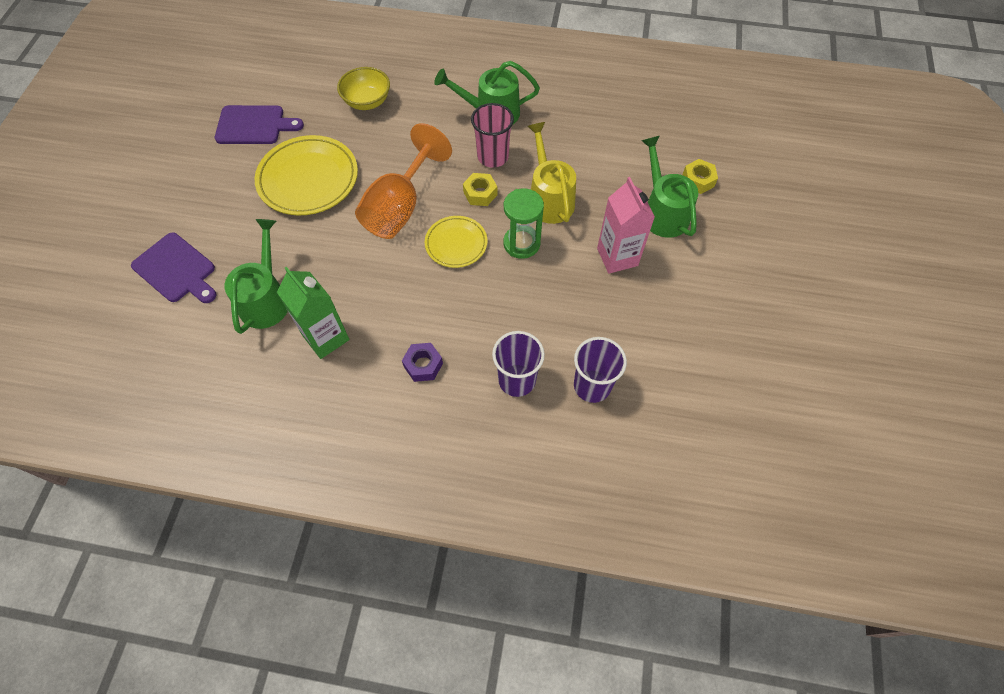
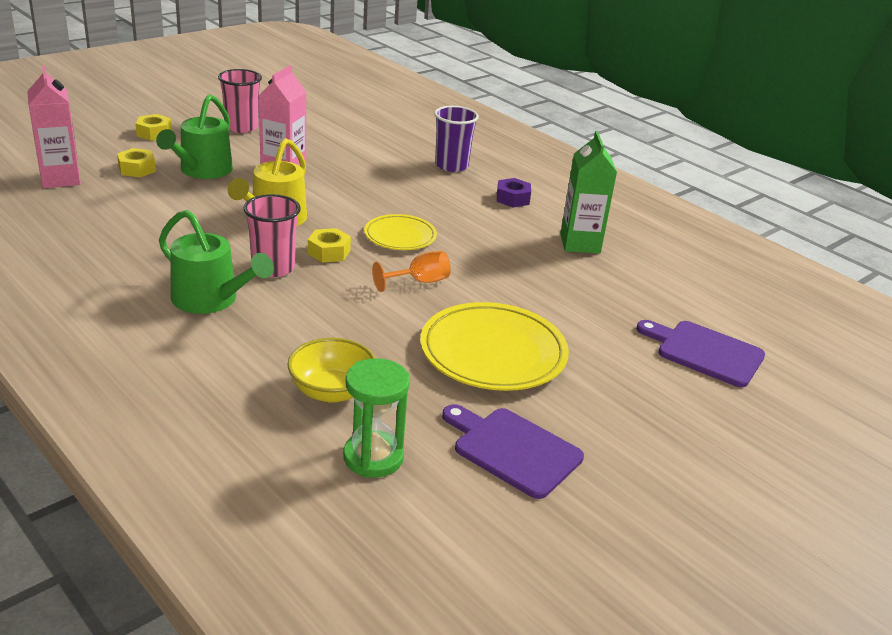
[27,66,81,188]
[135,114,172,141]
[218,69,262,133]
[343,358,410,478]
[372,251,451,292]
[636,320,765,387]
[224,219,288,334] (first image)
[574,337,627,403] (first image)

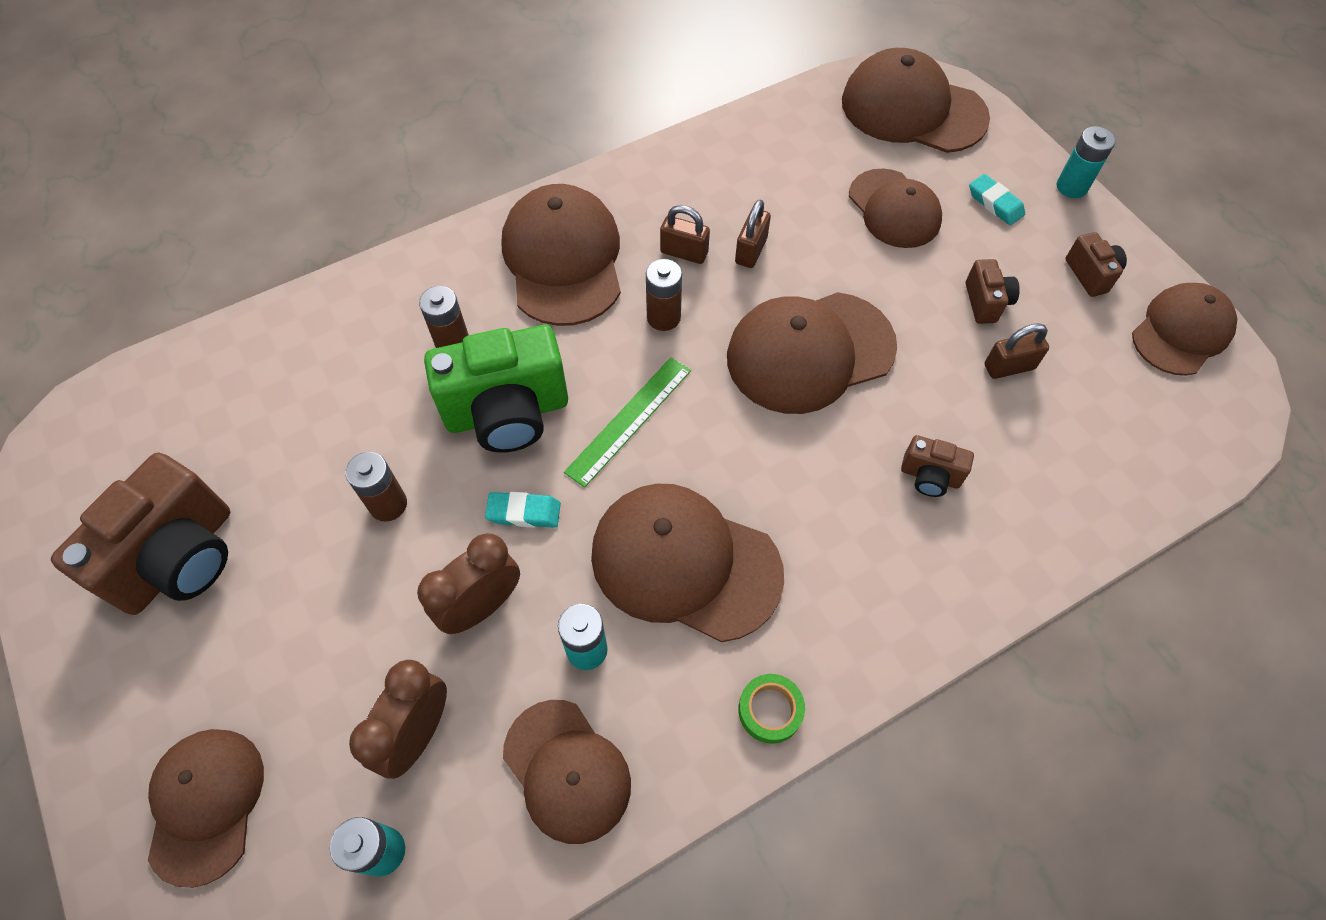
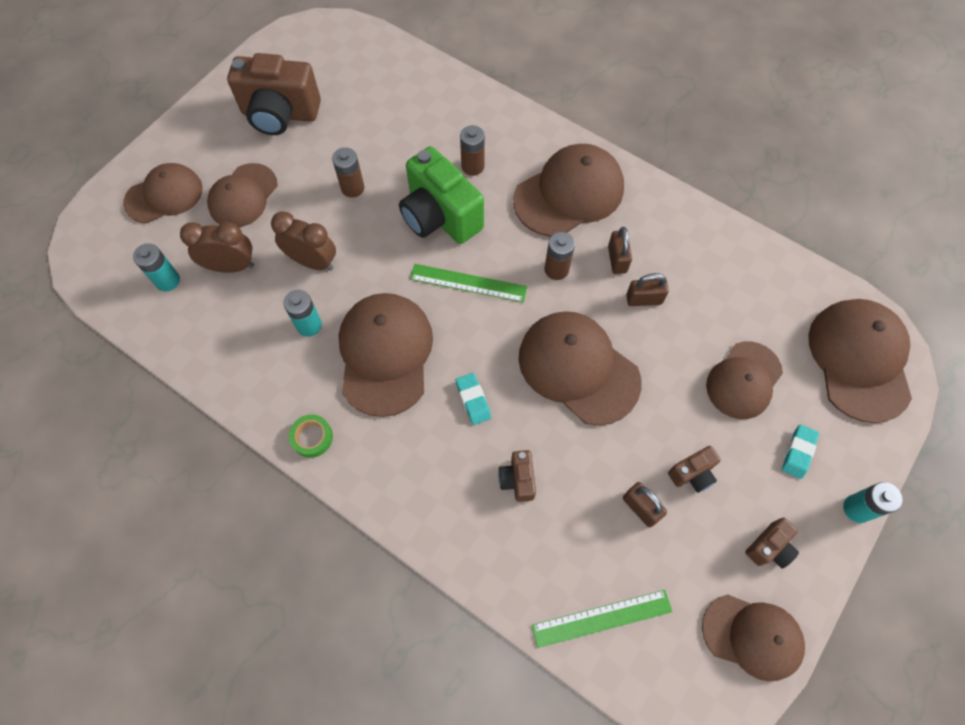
[207,163,277,227]
[456,373,491,425]
[531,590,673,648]

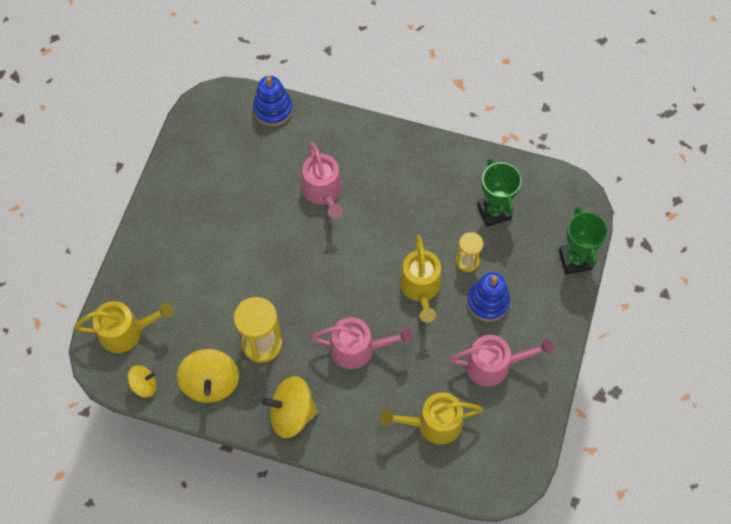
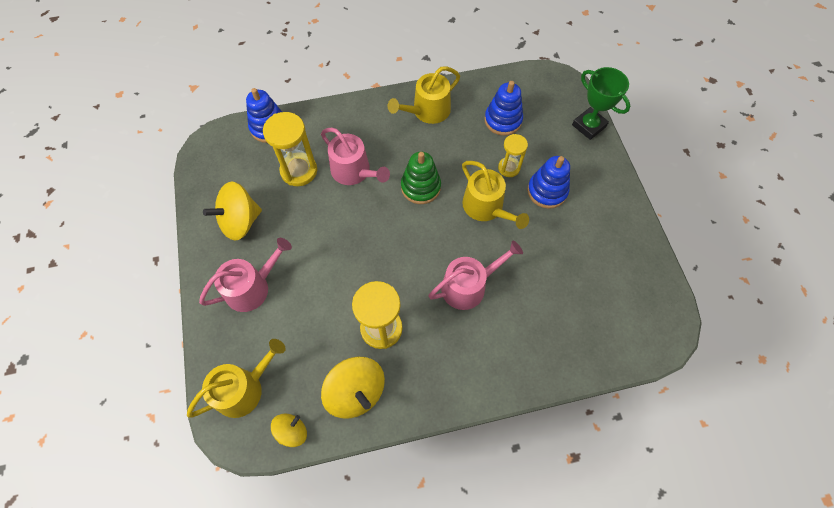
[199,238,292,312]
[203,182,262,241]
[263,112,317,186]
[388,66,460,124]
[401,152,441,204]
[484,81,523,136]

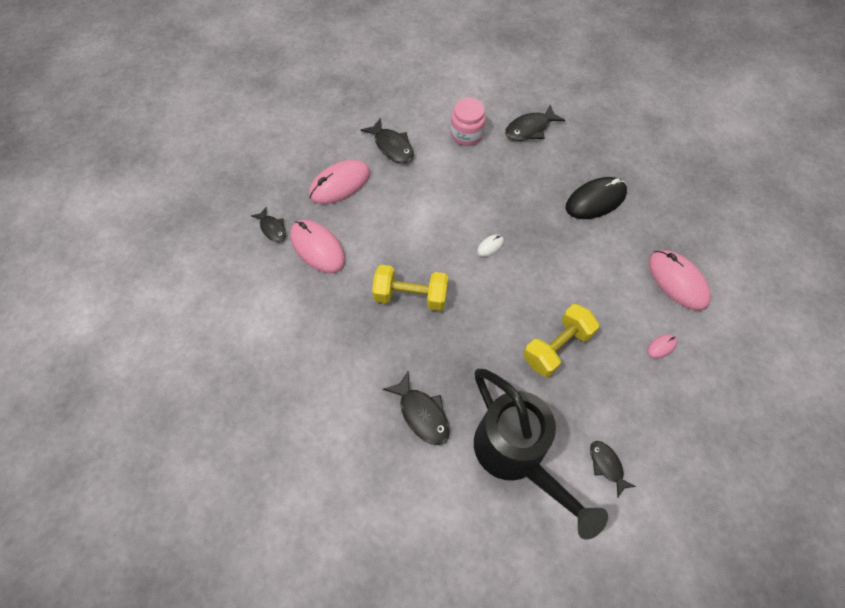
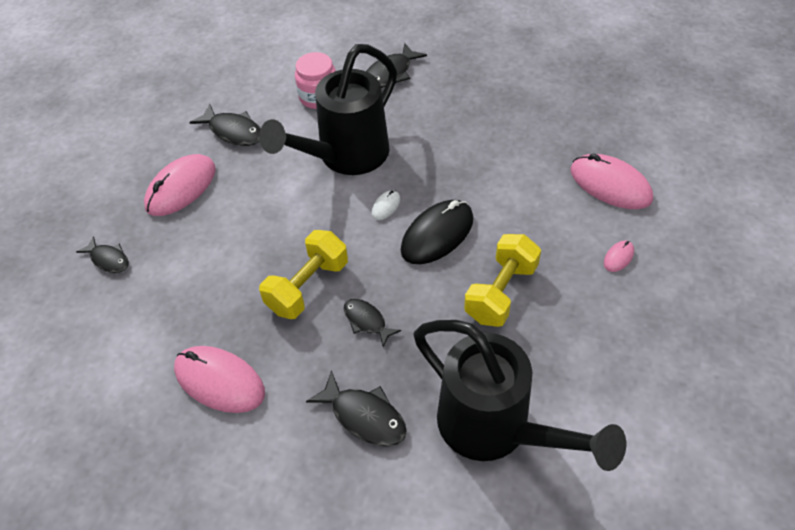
[174,346,265,413]
[259,44,397,175]
[259,230,348,319]
[344,299,401,347]
[401,200,473,264]

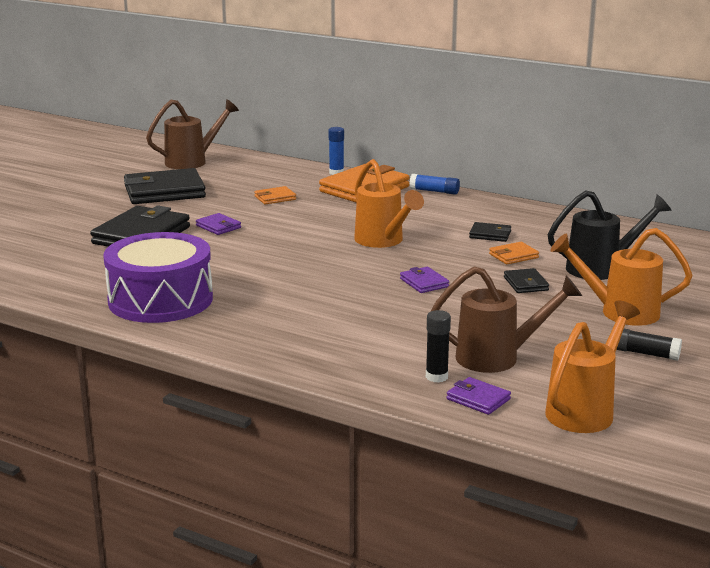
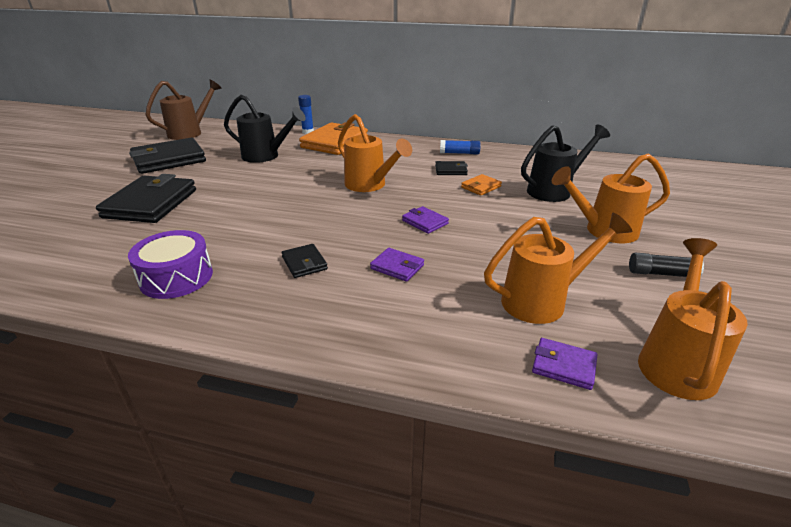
[128,230,213,299]
[224,95,306,163]
[282,244,328,278]
[370,248,424,282]
[440,140,481,154]
[484,213,633,324]
[426,310,451,383] (first image)

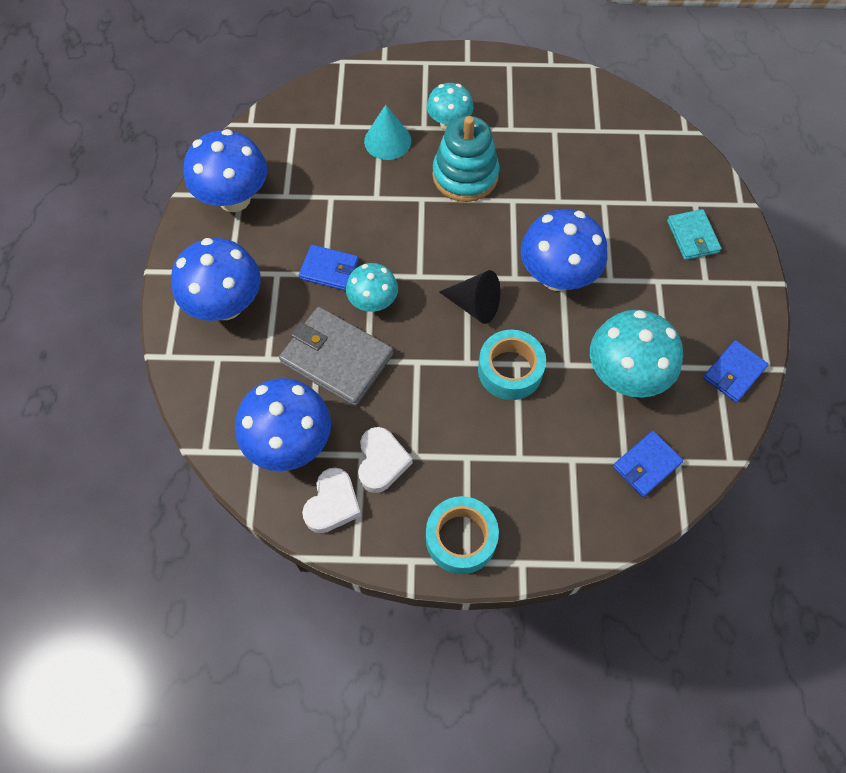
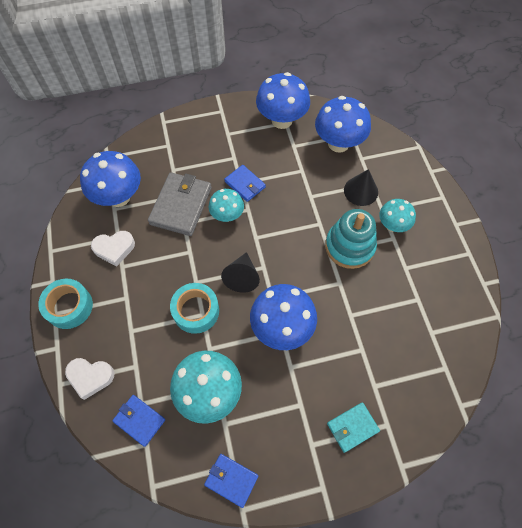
[65,358,115,400]
[224,165,266,202]
[315,96,371,153]
[344,169,378,206]

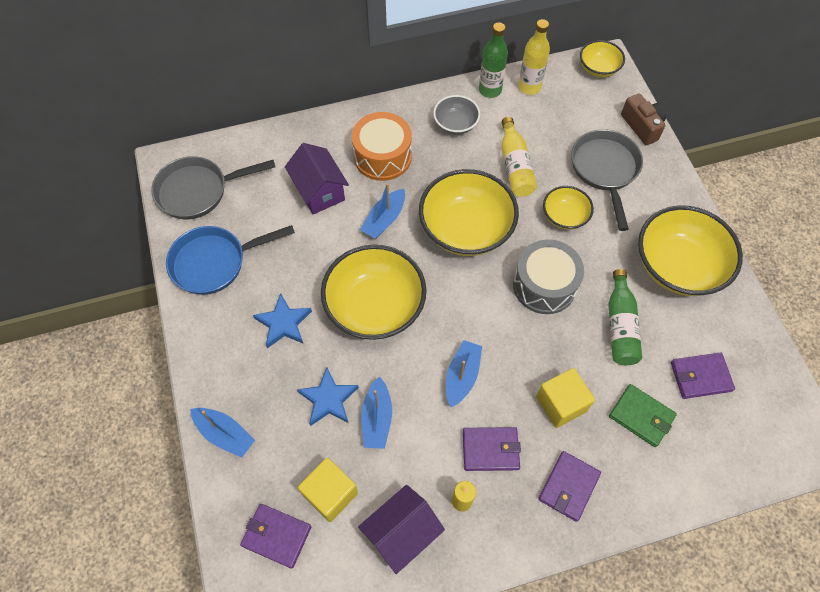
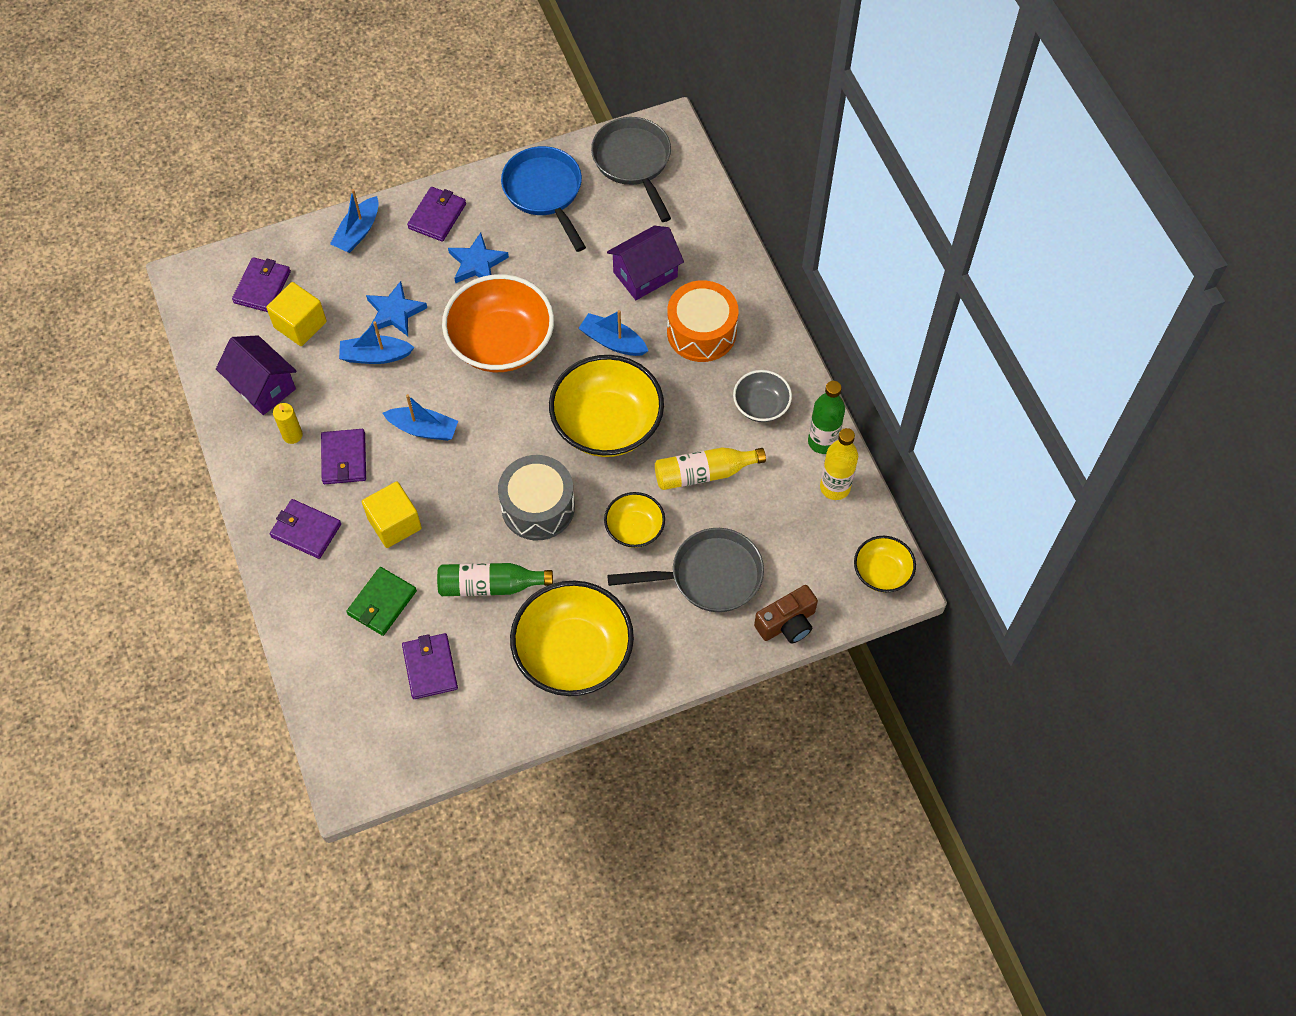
[407,187,466,242]
[442,274,554,372]

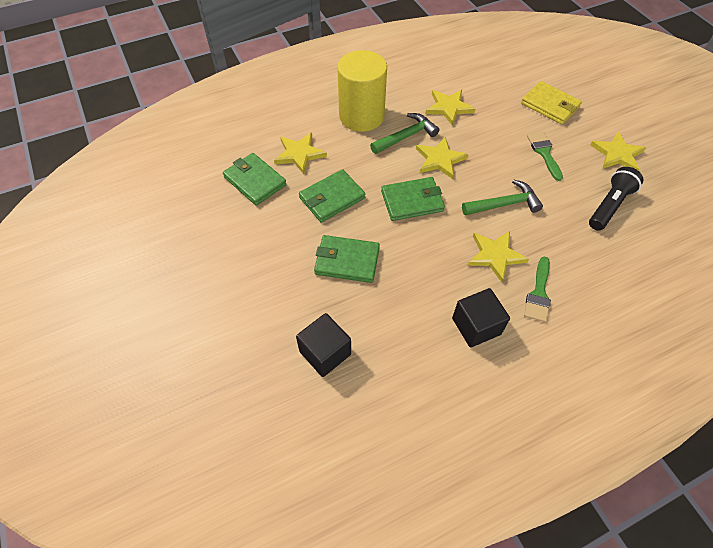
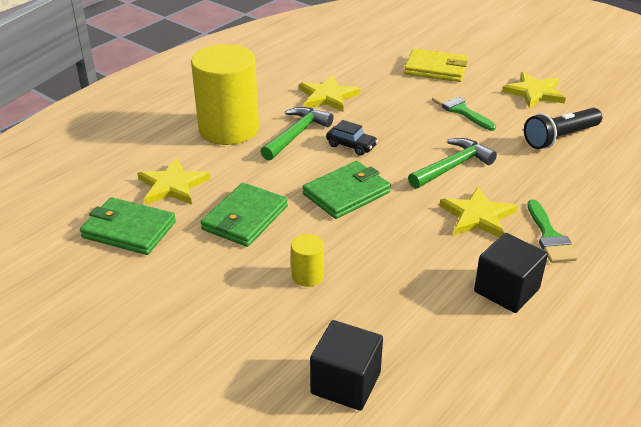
[291,234,324,287]
[326,120,378,156]
[524,108,602,149]

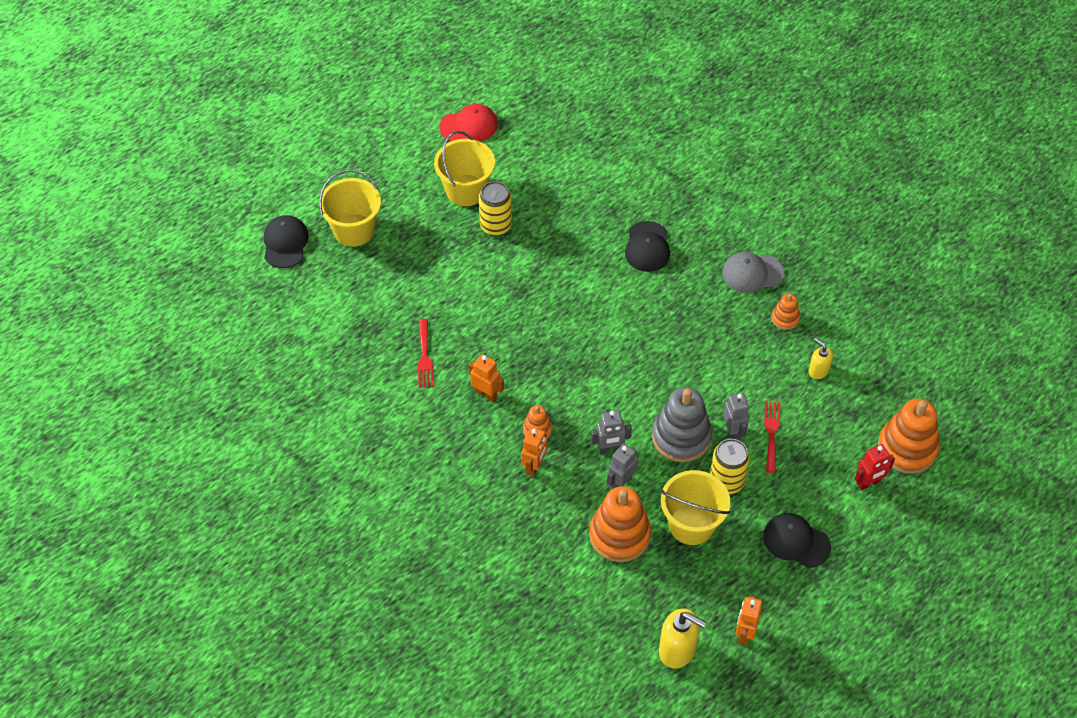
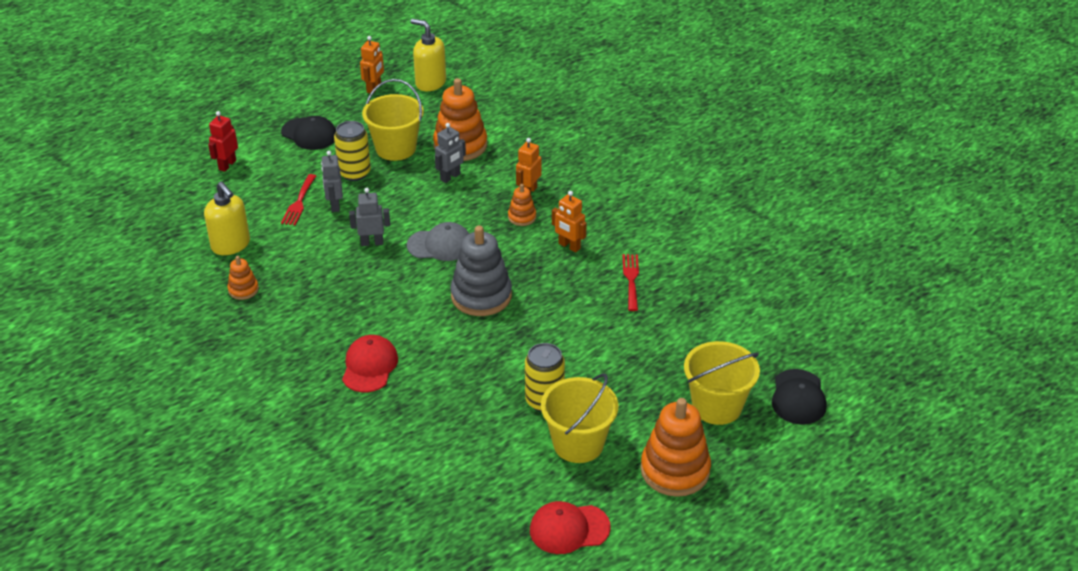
[204,182,250,255]
[208,111,238,172]
[342,335,398,392]
[349,188,390,246]
[407,222,469,261]
[450,225,512,316]
[640,398,711,497]

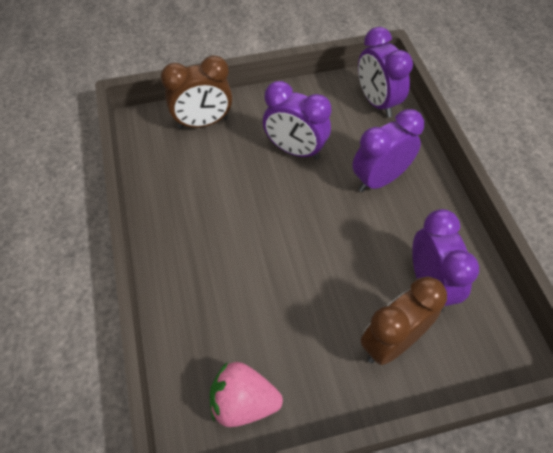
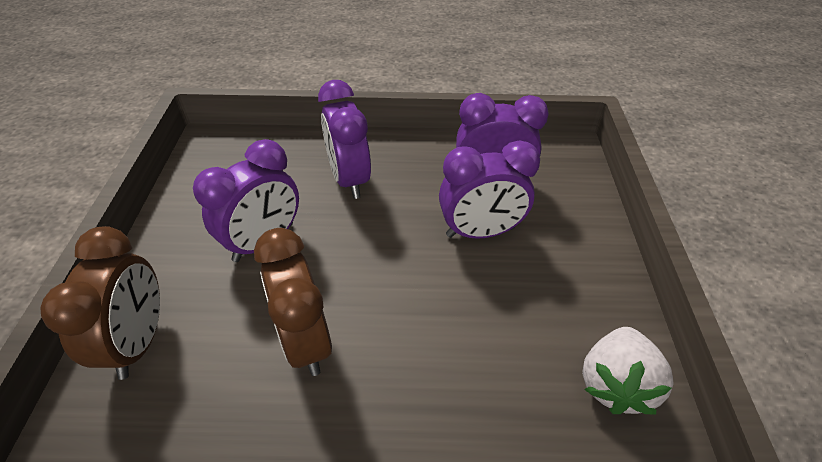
[254,228,332,376]
[439,140,540,239]
[582,327,674,415]

